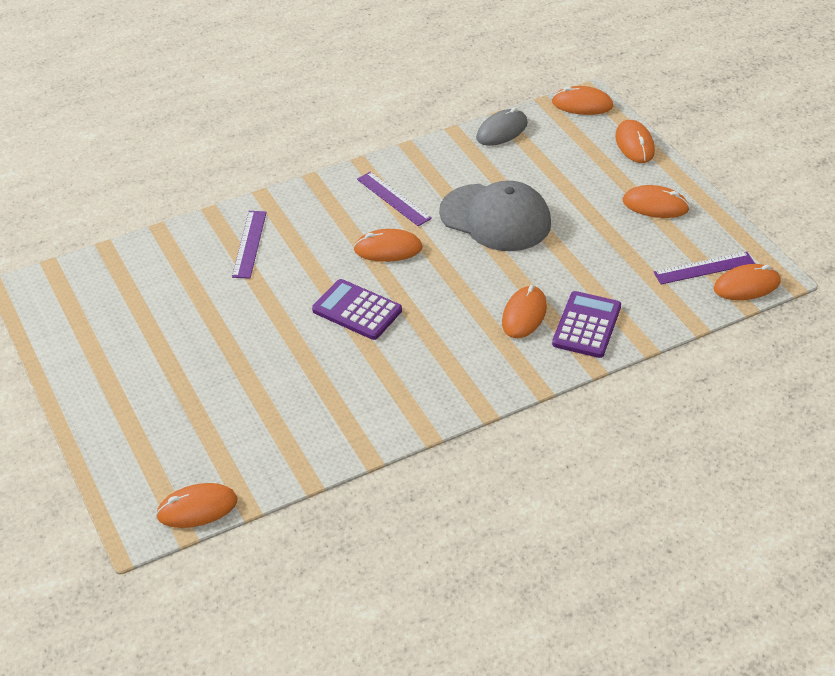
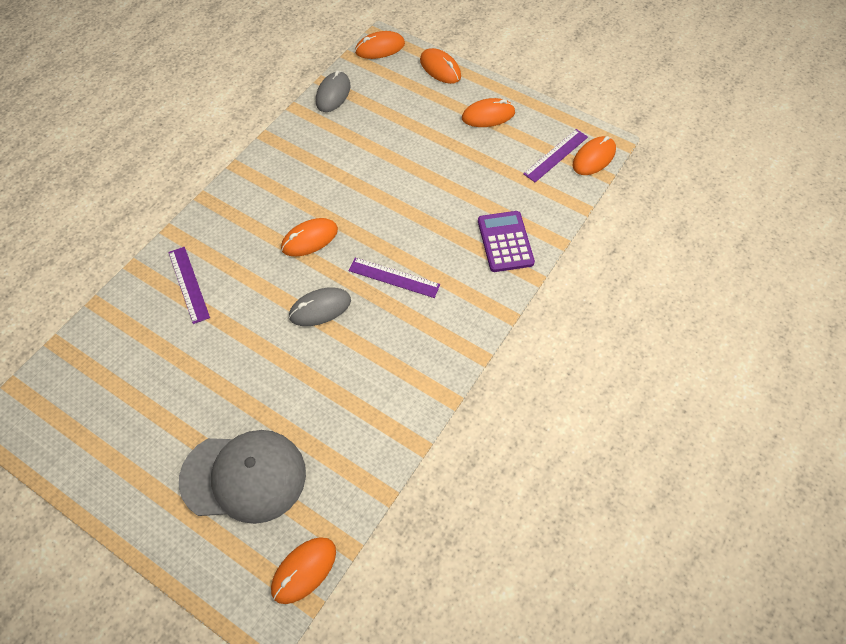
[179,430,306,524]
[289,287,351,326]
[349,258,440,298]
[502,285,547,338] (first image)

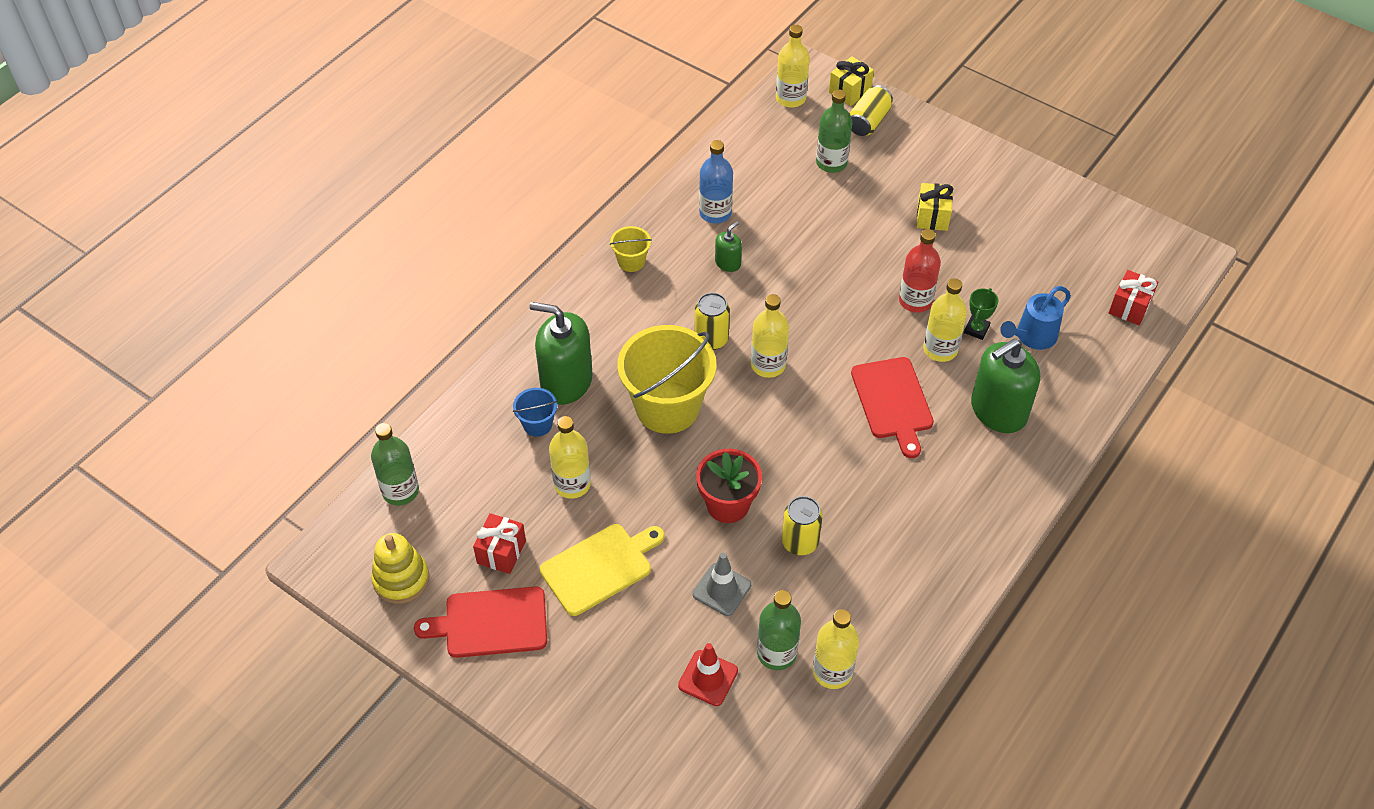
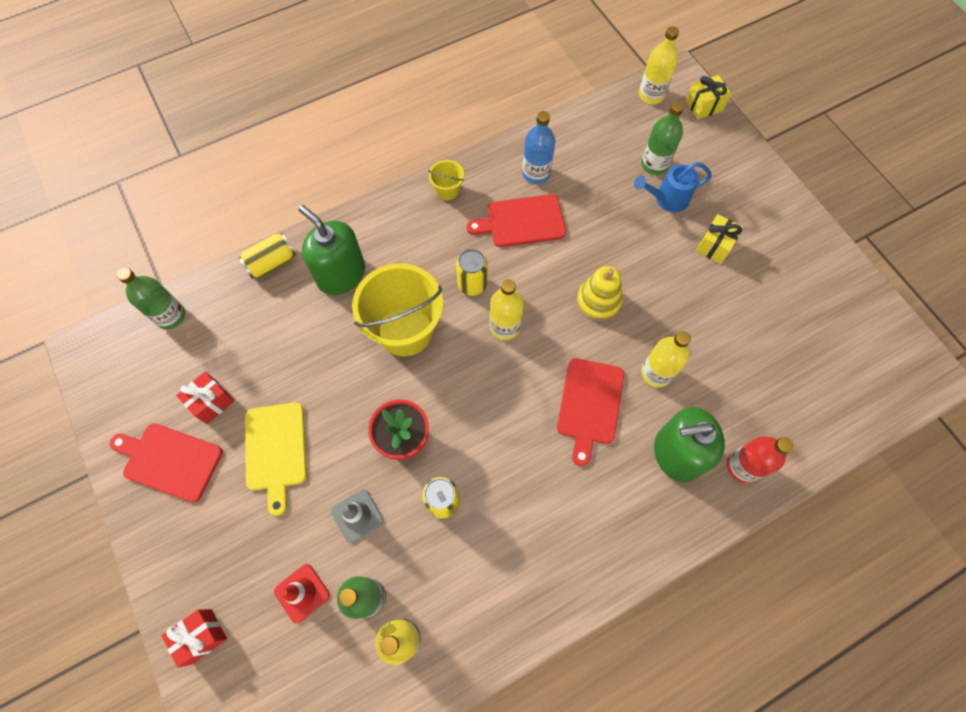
[162,609,227,668]
[239,233,296,279]
[245,402,307,516]
[467,194,566,247]
[577,266,623,321]
[634,162,712,212]
[727,436,794,483]
[513,388,558,437] (first image)
[549,416,591,499] (first image)
[964,288,998,340] (first image)

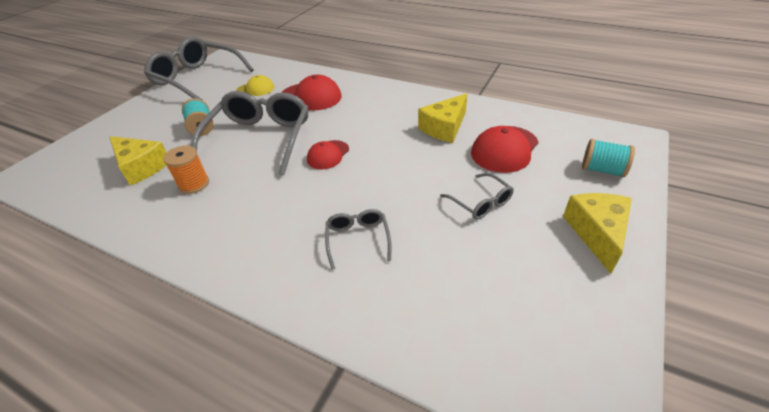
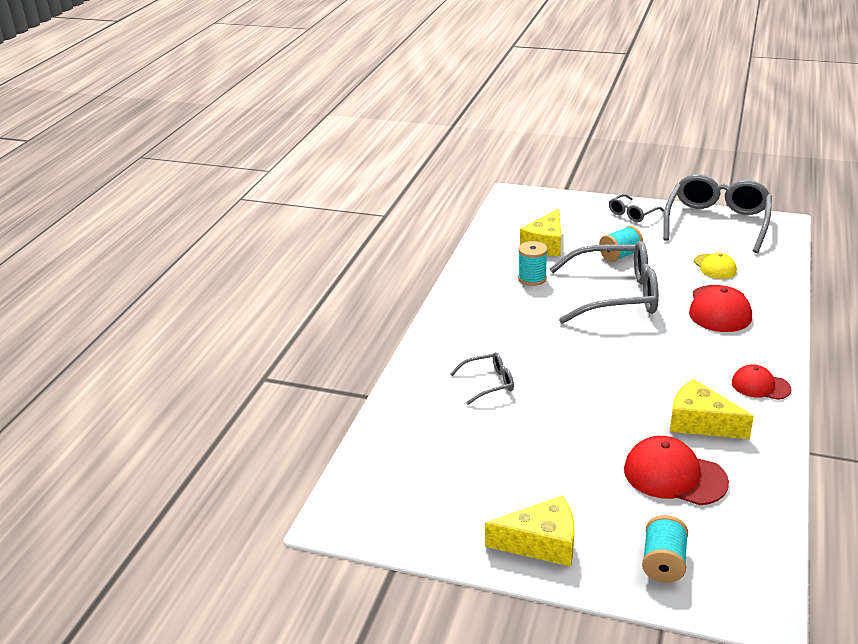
[518,241,548,286]
[609,194,664,222]
[732,365,791,400]

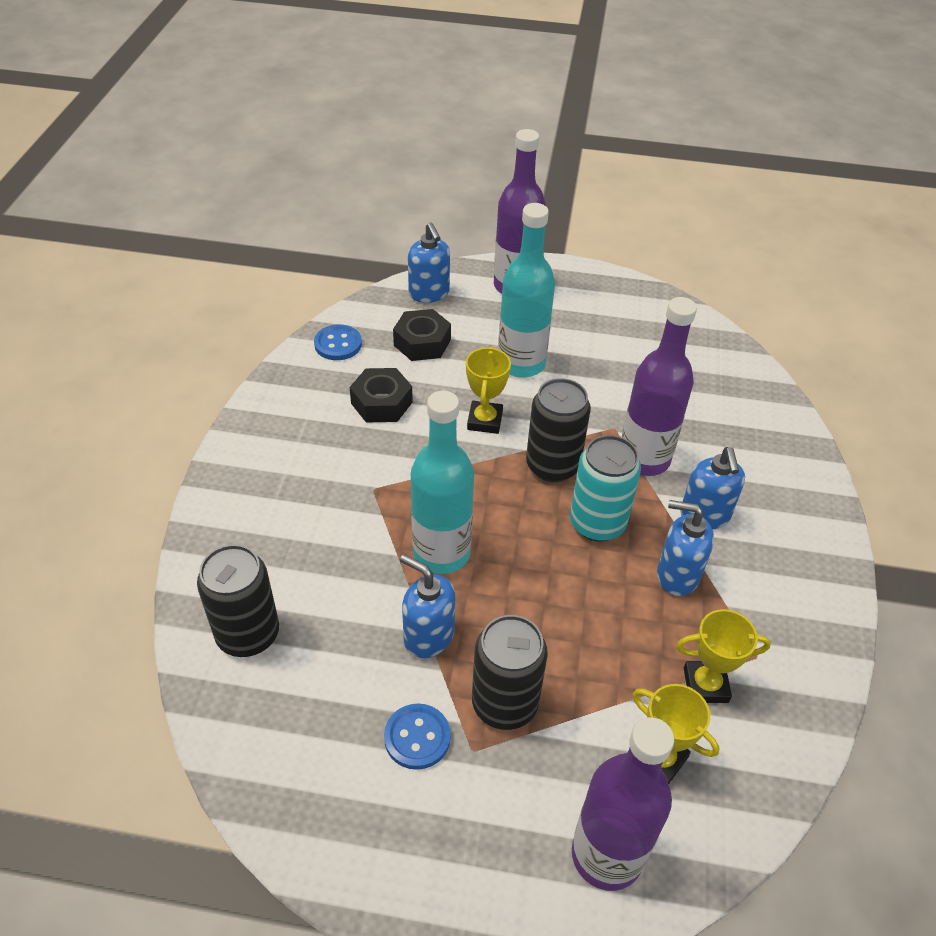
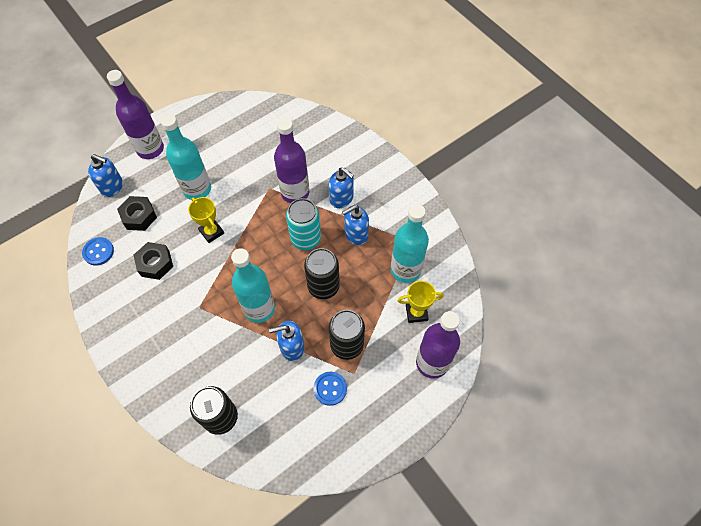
[304,248,340,299]
[391,204,429,283]

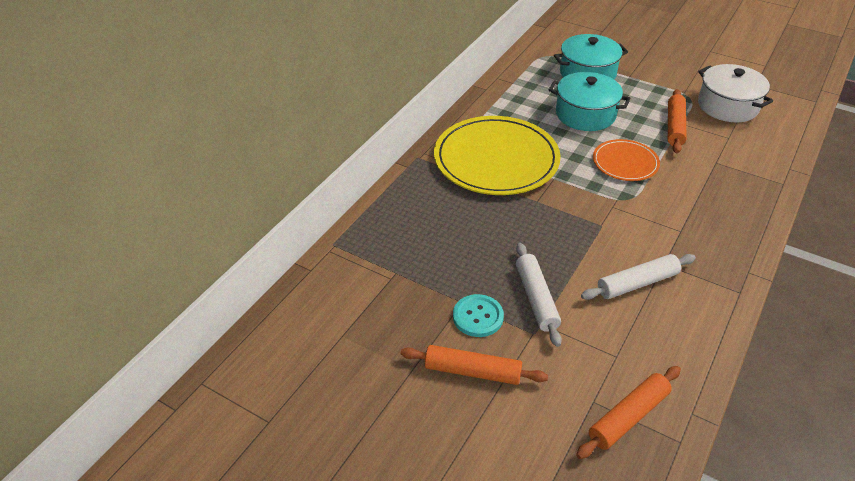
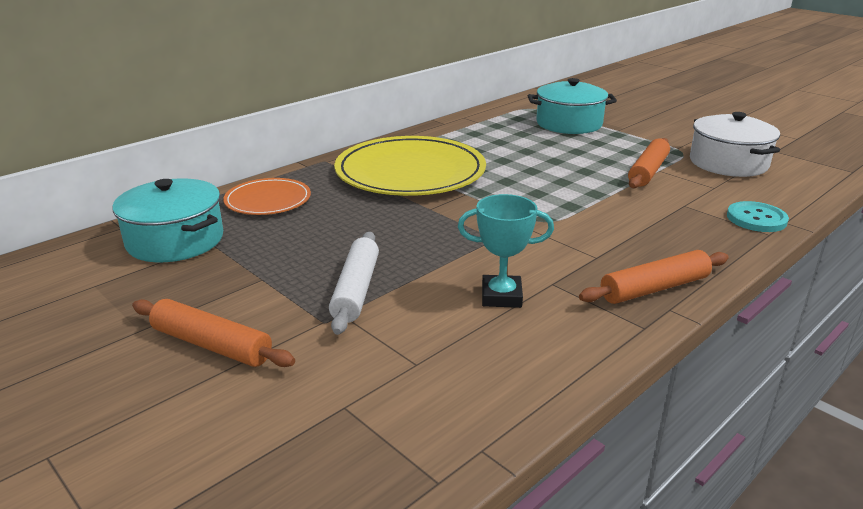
[112,179,223,262]
[223,178,311,215]
[458,194,554,308]
[579,250,729,304]
[727,201,789,232]

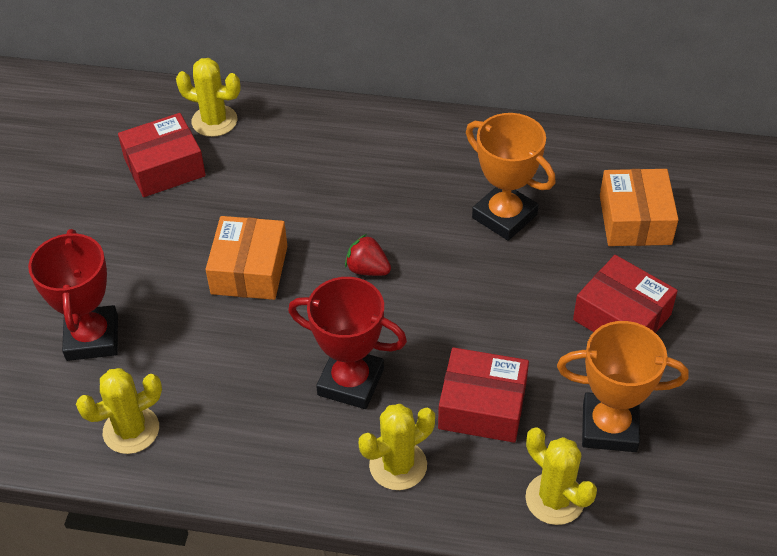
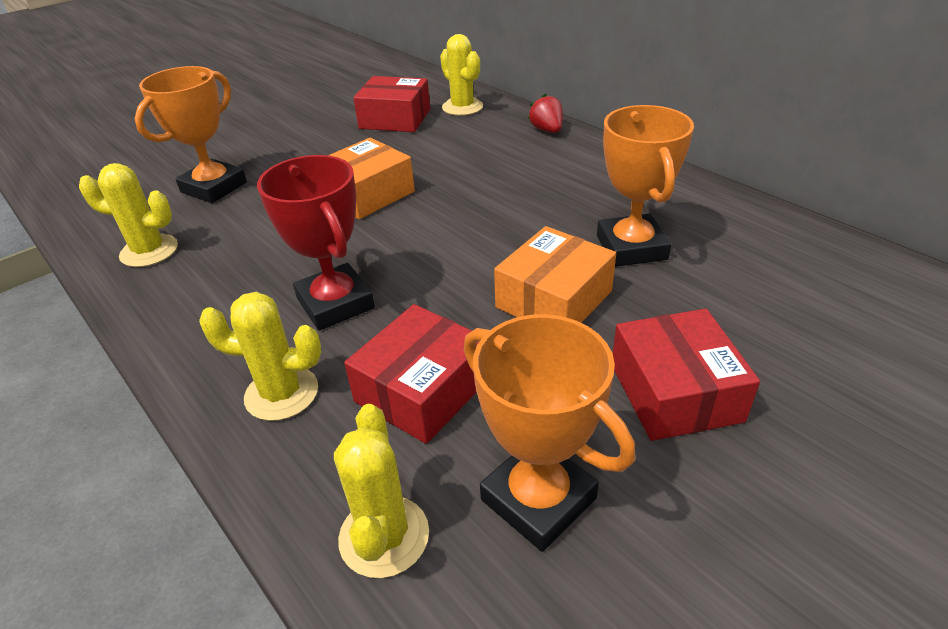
[135,66,247,203]
[344,304,480,444]
[494,226,616,323]
[528,94,563,133]

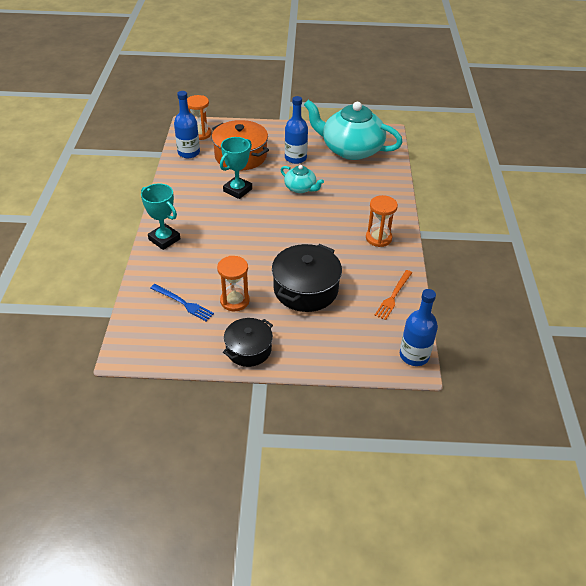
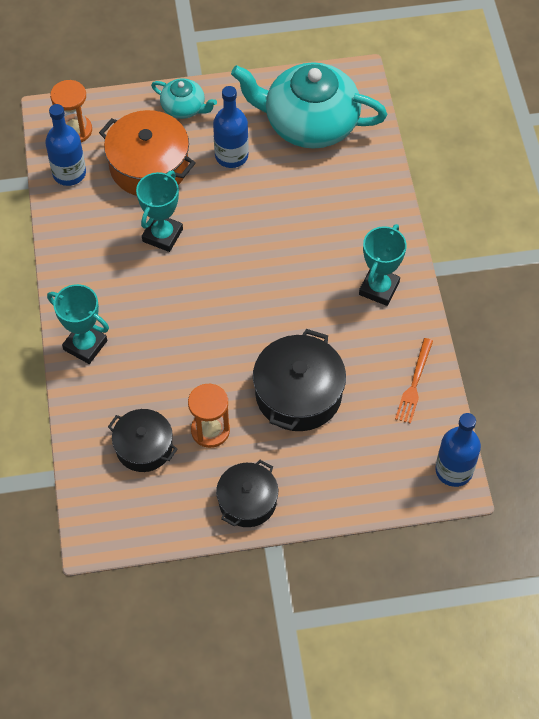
[108,409,178,472]
[151,78,217,119]
[359,224,407,306]

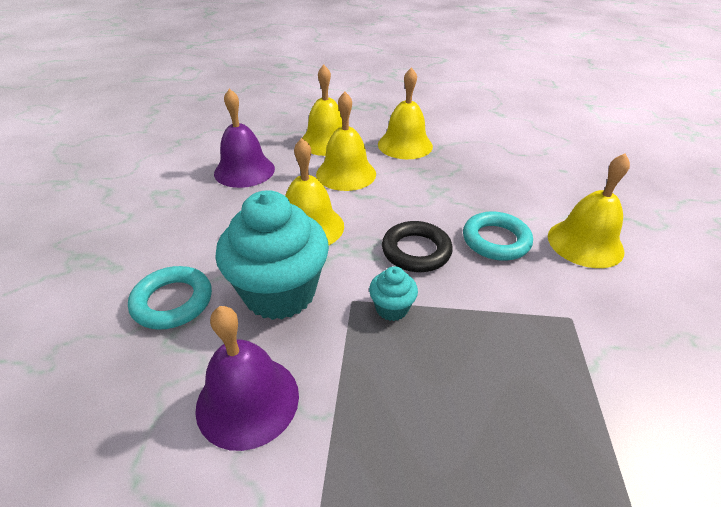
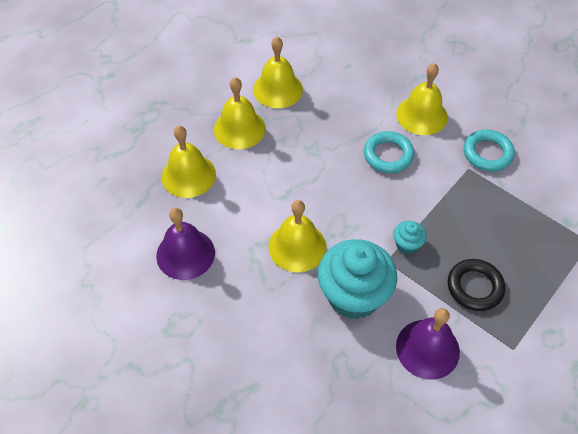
[253,37,303,108]
[448,259,505,311]
[464,130,515,172]

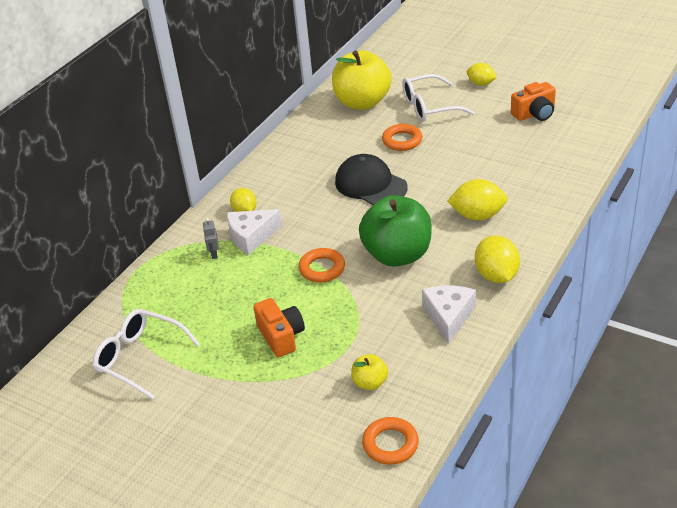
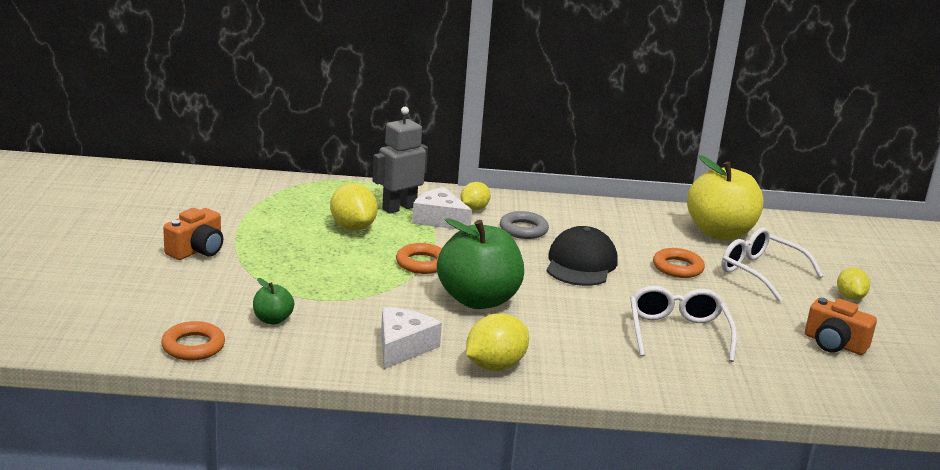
[163,208,223,260]
[253,278,295,324]
[330,183,378,231]
[373,107,428,214]
[381,307,442,369]
[500,211,549,239]
[630,286,737,362]

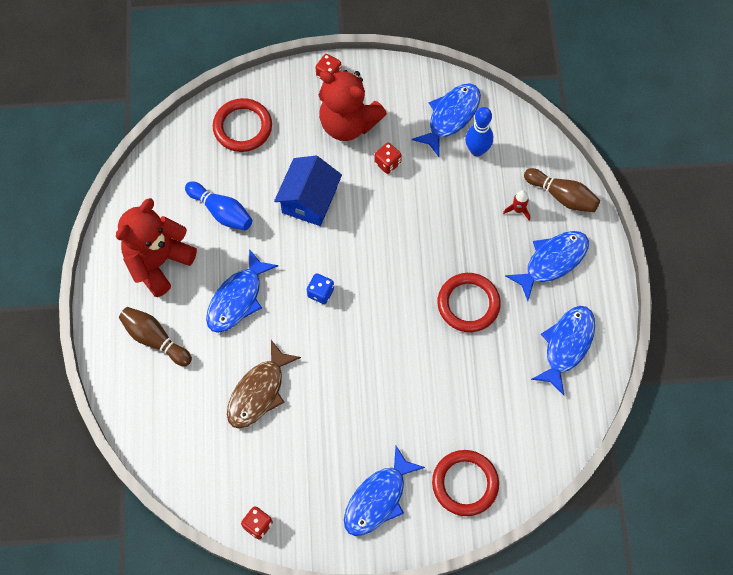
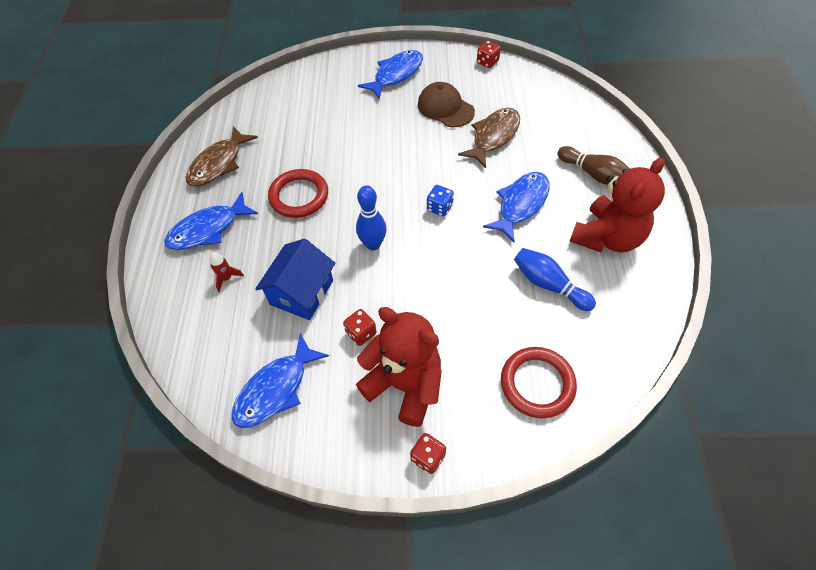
[186,126,258,187]
[255,238,335,320]
[356,185,386,250]
[418,82,475,127]
[432,450,499,516] (first image)
[524,168,600,212] (first image)

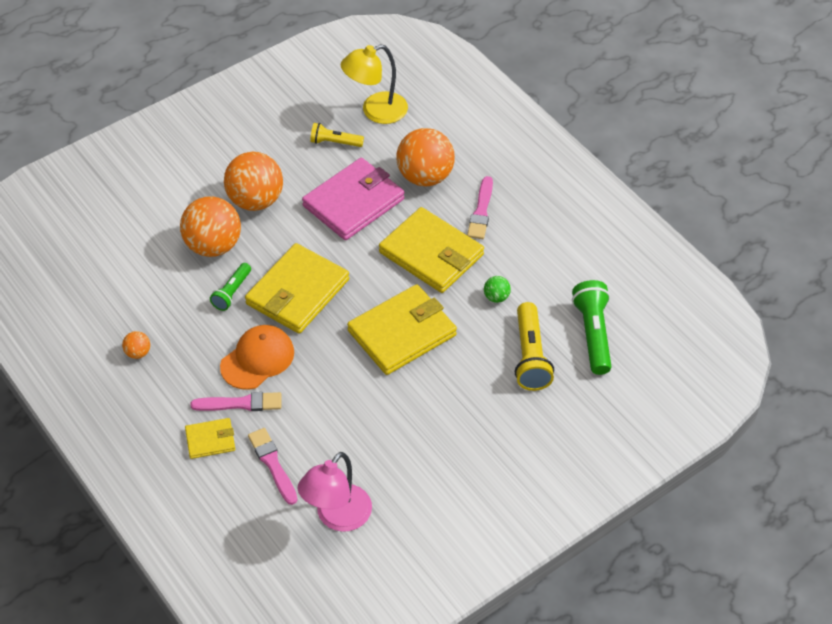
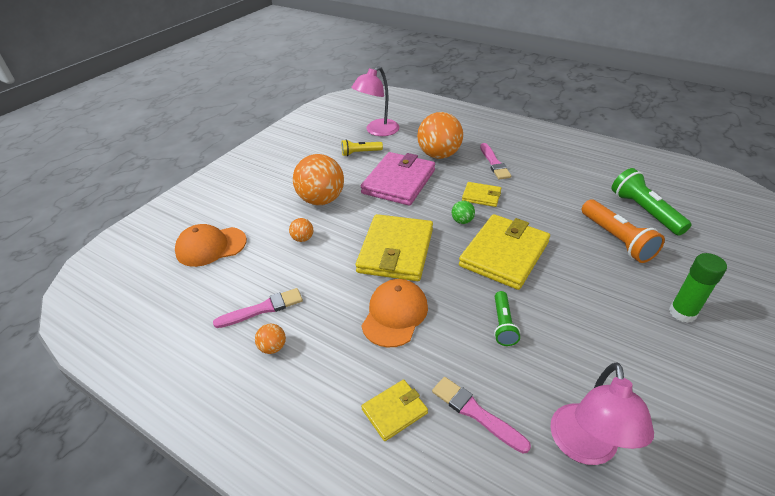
[175,224,247,267]
[213,288,303,328]
[289,218,313,242]
[351,67,399,136]
[452,201,475,224]
[462,182,501,207]
[494,291,520,346]
[582,200,665,263]
[669,253,727,323]

